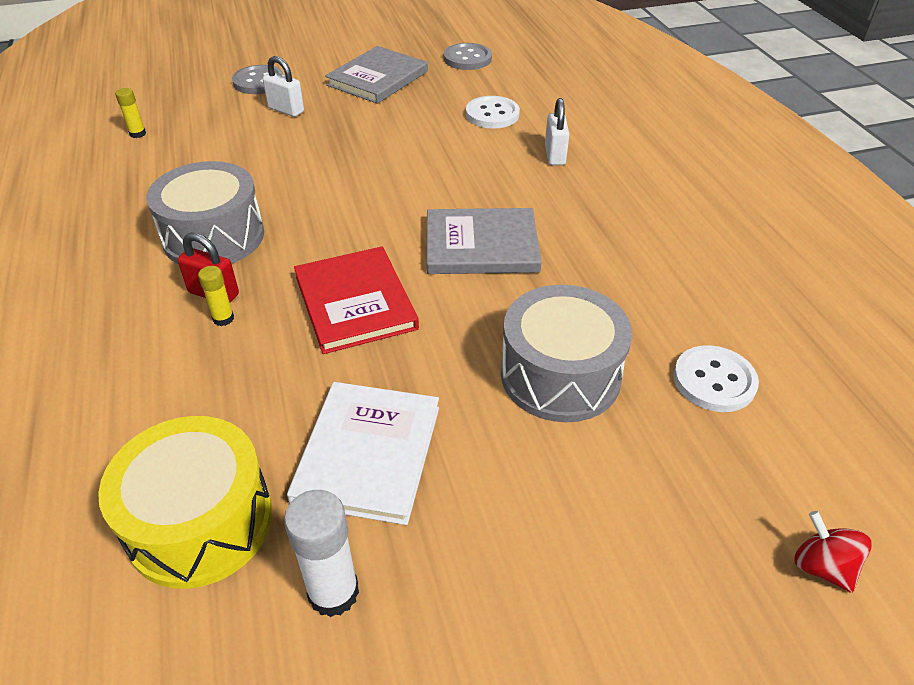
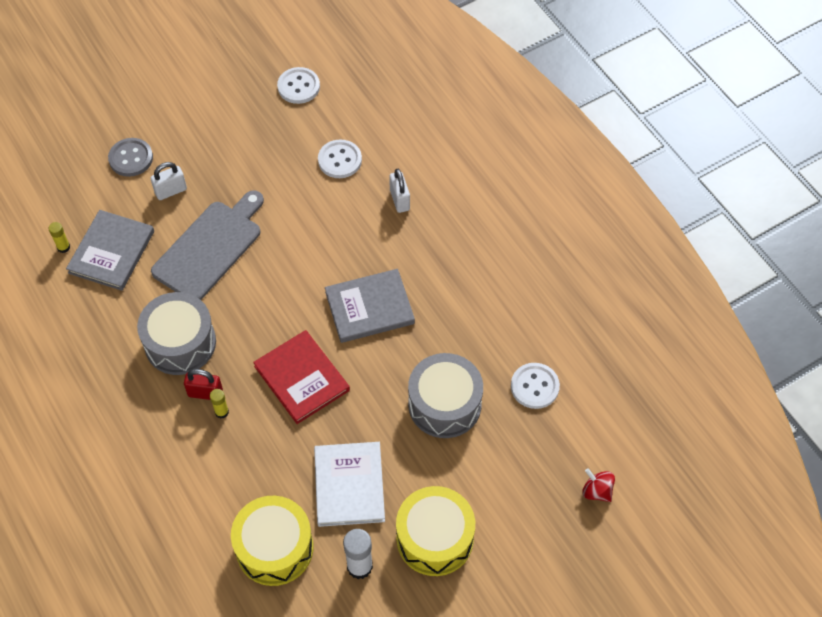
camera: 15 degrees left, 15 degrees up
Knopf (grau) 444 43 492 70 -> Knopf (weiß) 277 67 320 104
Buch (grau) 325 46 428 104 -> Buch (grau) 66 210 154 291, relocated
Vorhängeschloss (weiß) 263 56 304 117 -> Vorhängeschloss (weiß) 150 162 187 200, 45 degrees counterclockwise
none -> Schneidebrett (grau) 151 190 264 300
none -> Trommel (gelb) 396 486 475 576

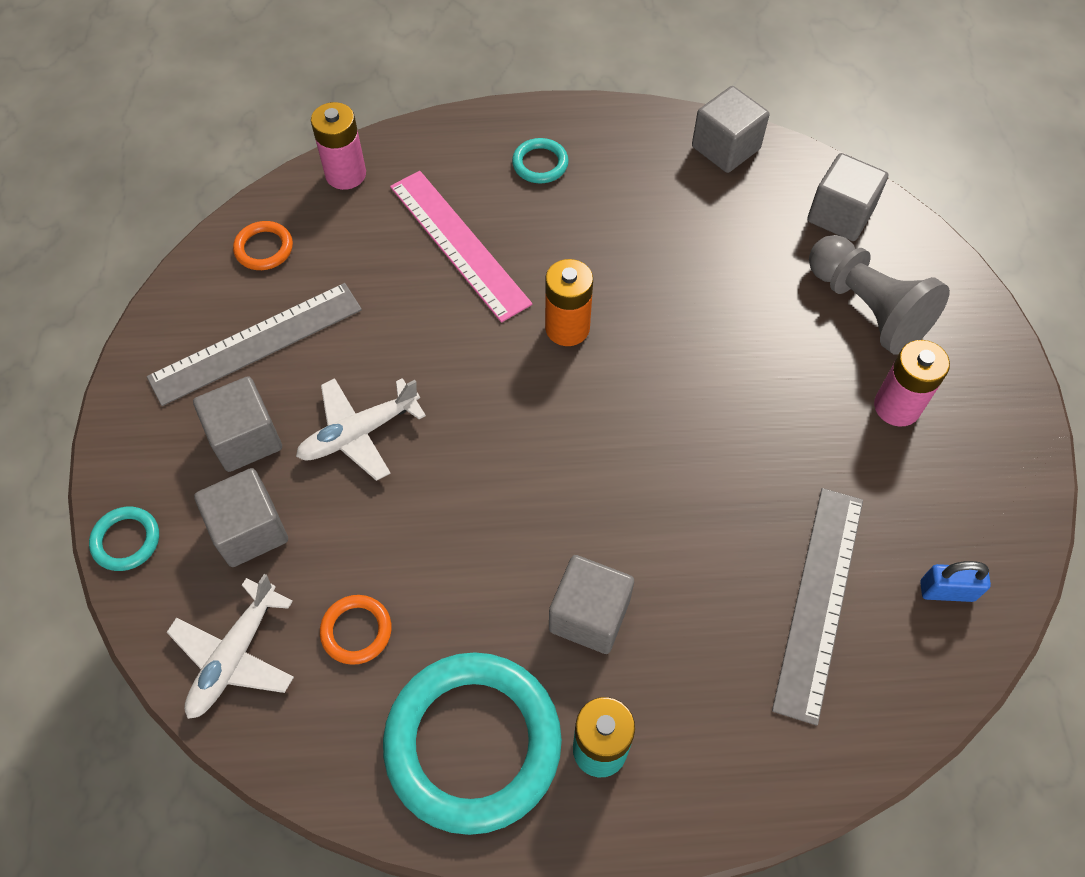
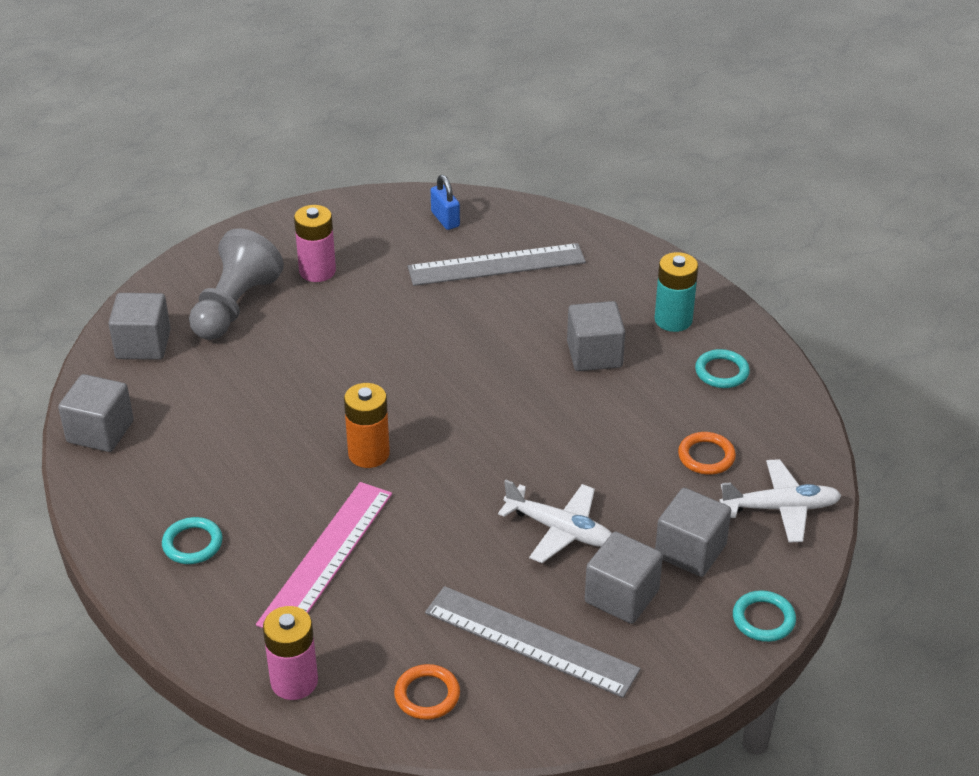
camera: 120 degrees left, 20 degrees down
Ring (türkis) 383 652 562 835 -> Ring (türkis) 695 349 750 388, x0.43

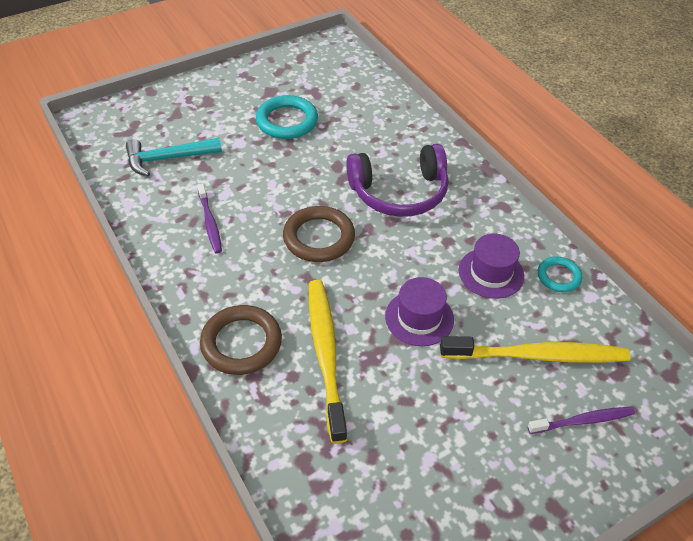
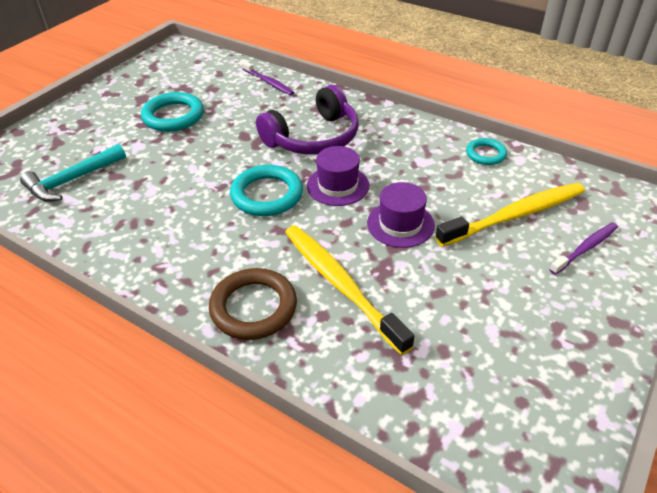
camera: 25 degrees left, 5 degrees down
Zahnbürste (lila) 197 183 222 253 -> Zahnbürste (lila) 242 61 294 95, relocated
Ring (braun) 283 206 355 262 -> Ring (türkis) 230 165 303 216
Hut (lila) 459 234 524 299 -> Hut (lila) 307 146 369 206, relocated

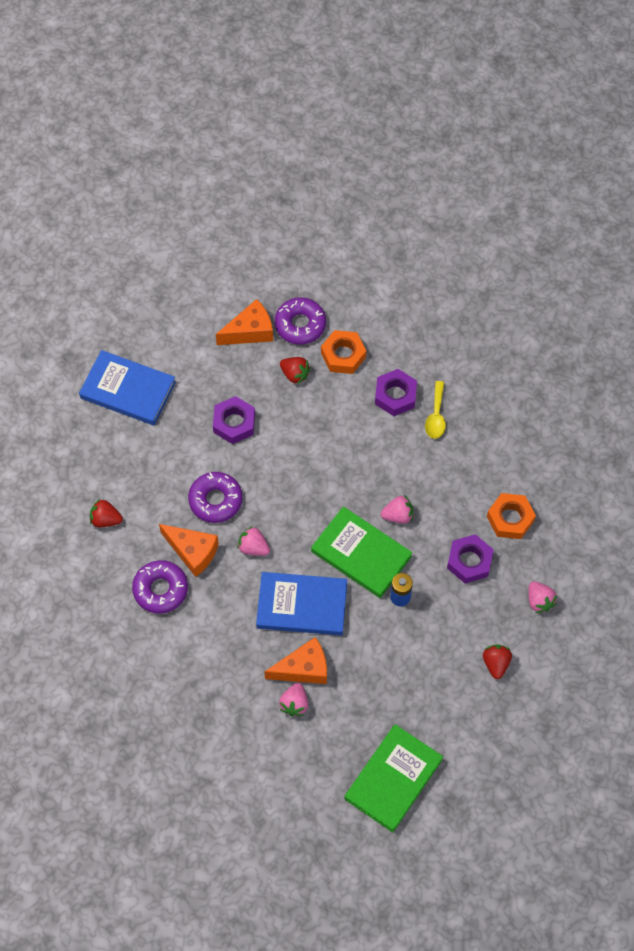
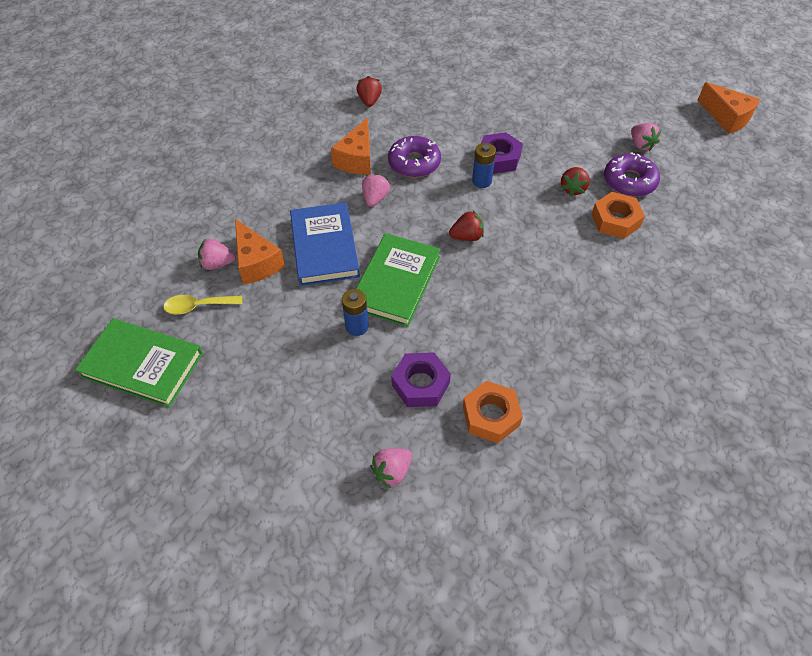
camera: 75 degrees right, 10 degrees down
Käse (orange) 216 299 273 345 -> Käse (orange) 697 82 761 134, relocated
Buch (blau) 79 350 176 425 -> none
Sechskantmutter (lila) 375 369 417 416 -> none
Löffel (gelb) 425 381 446 439 -> Löffel (gelb) 163 295 242 314, relocated
Erdbeere (rosa) 381 495 413 524 -> Erdbeere (rosa) 631 123 661 151, relocated
Donut (lila) 132 560 188 614 -> none
Erdbeere (rot) 483 644 512 679 -> Erdbeere (rot) 449 211 484 241, relocated
none -> Batterie (blau) 472 143 496 188

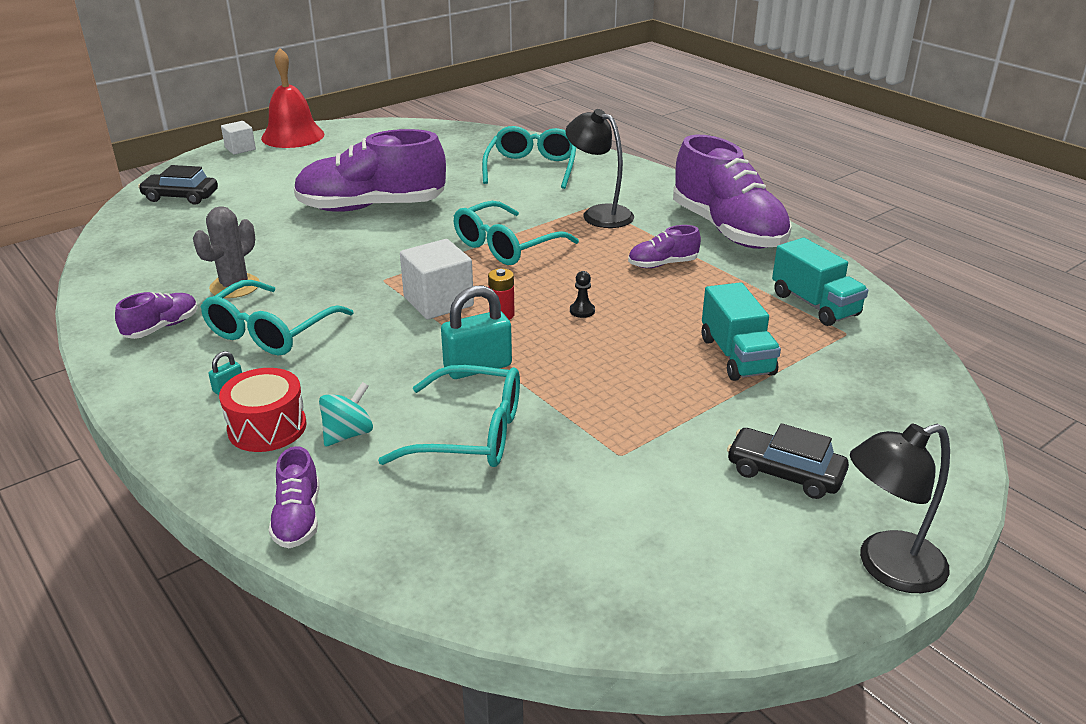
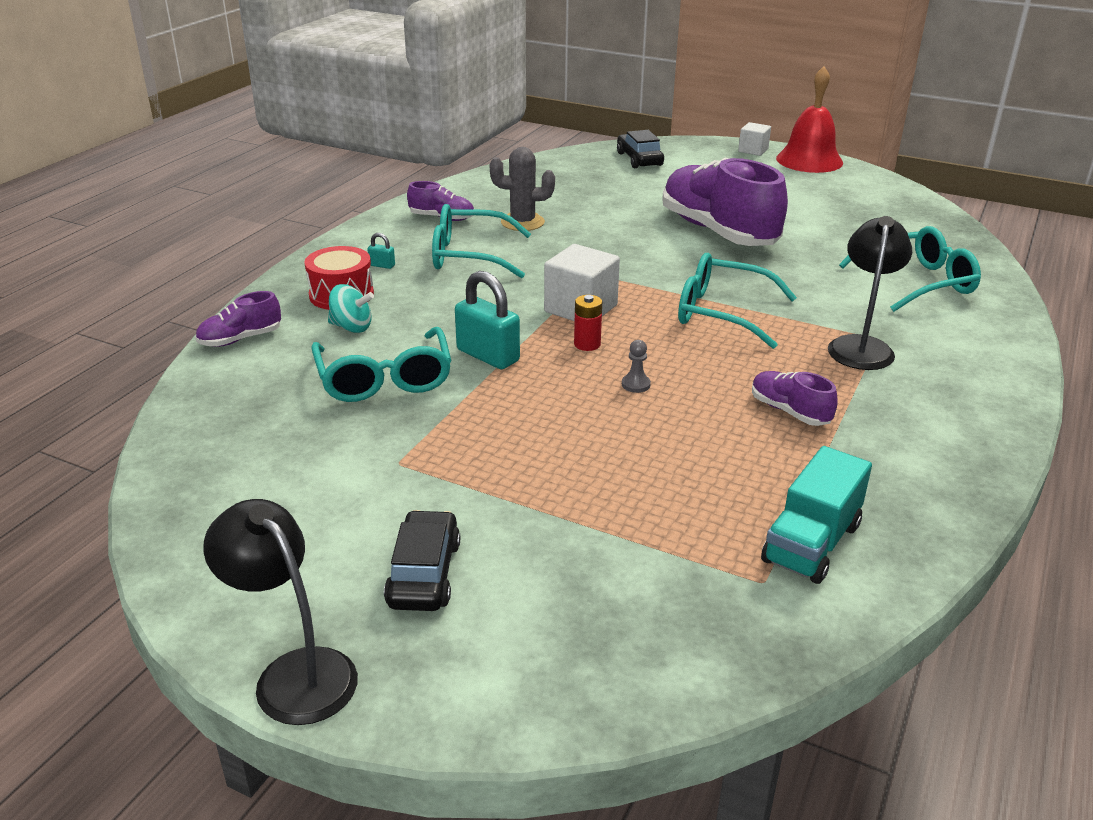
camera: 65 degrees right, 0 degrees up
Schuh (lila) 673 135 792 249 -> none
Bauer (schwarz) 570 271 595 318 -> Bauer (grau) 622 340 651 393
Lastwagen (türkis) 702 282 781 381 -> none

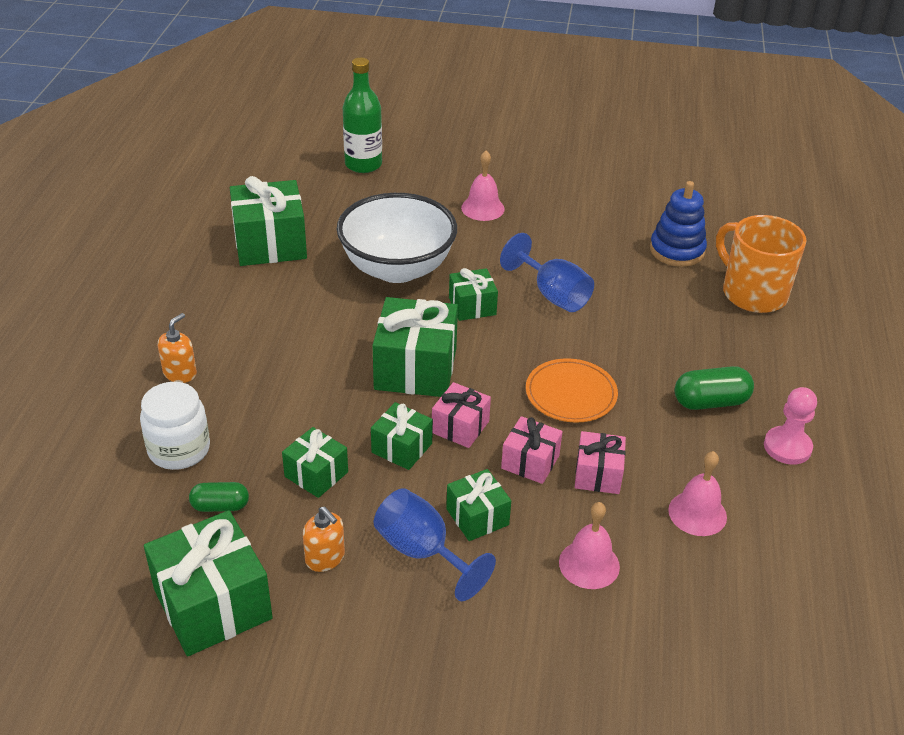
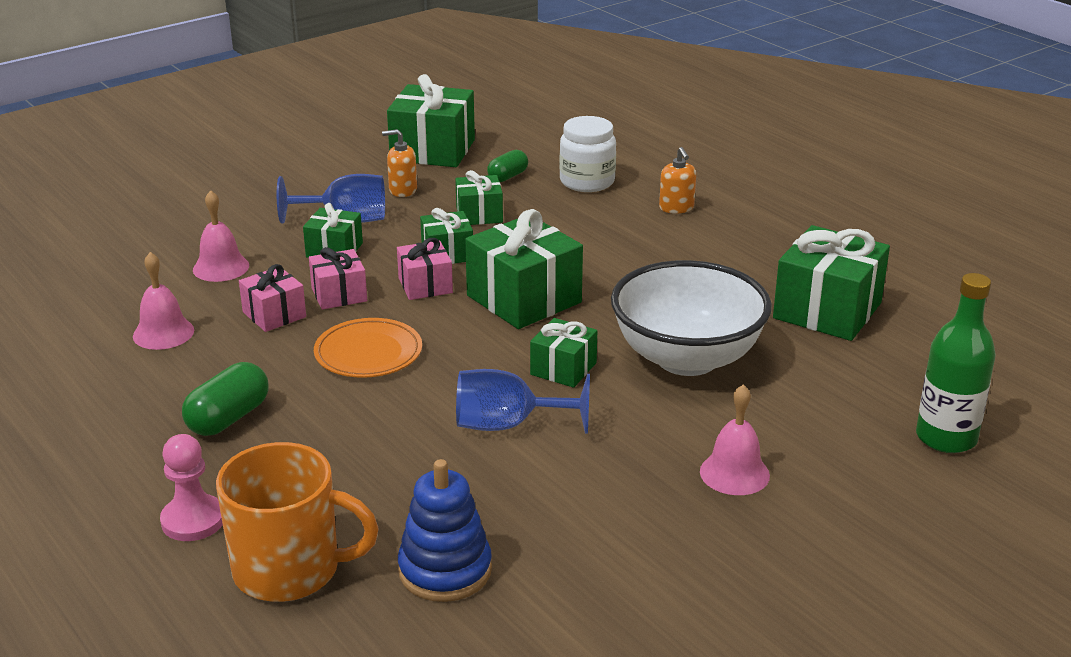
camera: 135 degrees right, 10 degrees down
Bauer (rosa) 764 387 817 465 -> Bauer (rosa) 160 434 223 541, relocated

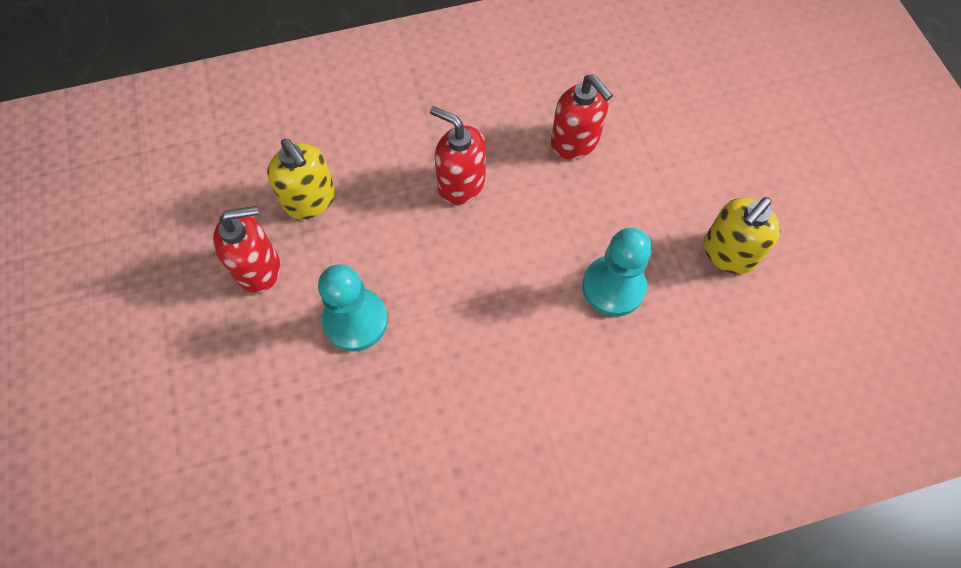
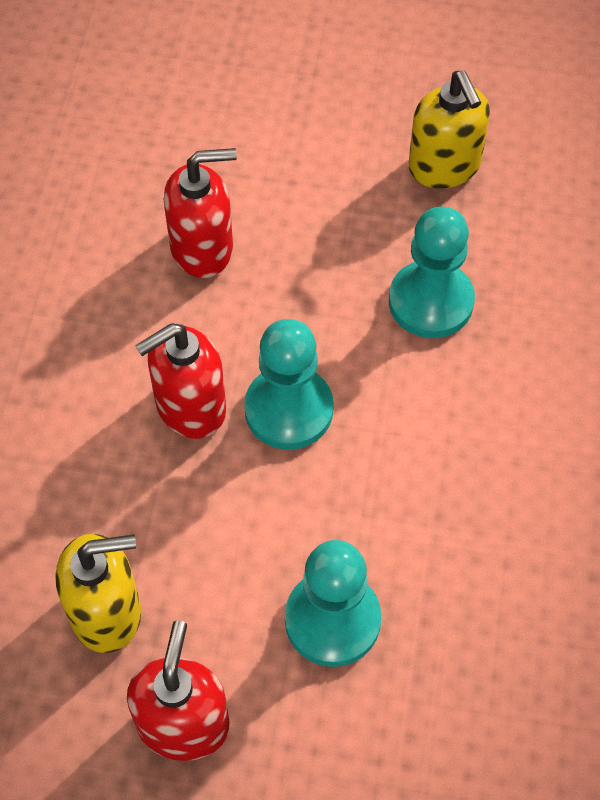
camera: 65 degrees left, 5 degrees down
none -> Bauer (türkis) 244 319 334 450

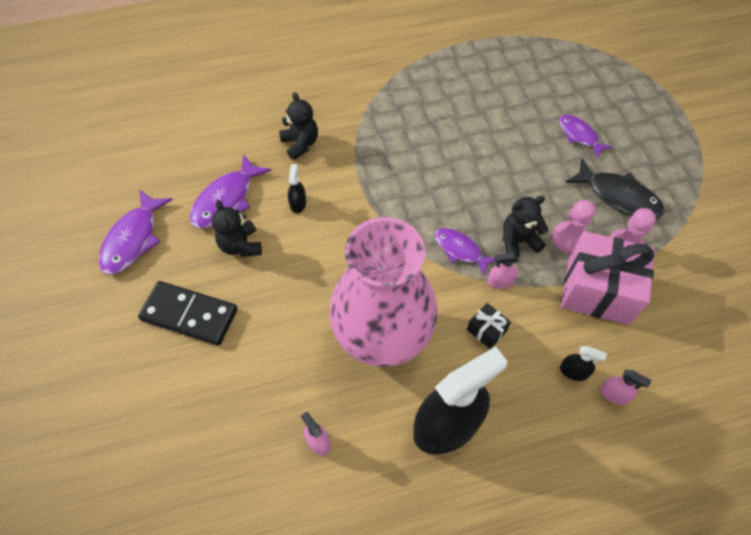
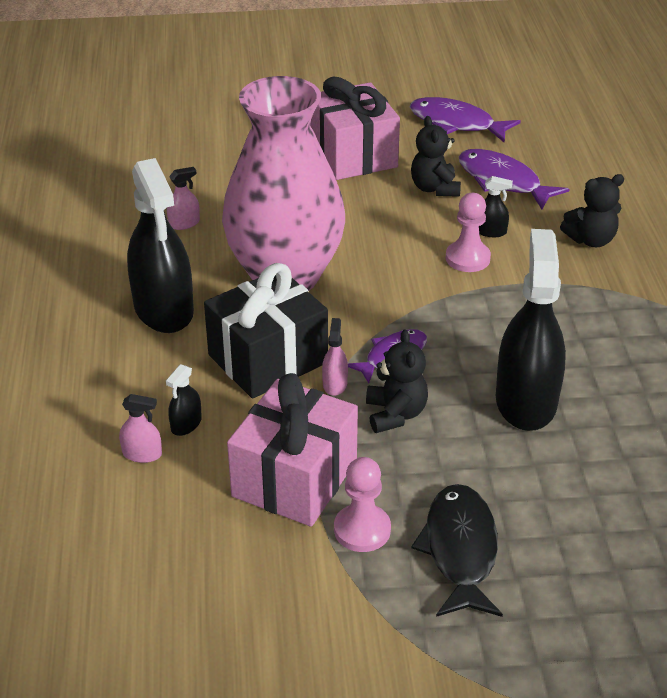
camera: 100 degrees right, 20 degrees down
Fisch (lila) 559 115 613 158 -> none
Fisch (schwarz) 565 158 664 218 -> Fisch (schwarz) 411 484 503 617, 135 degrees clockwise
Teddybär (schwarz) 212 200 262 257 -> Teddybär (schwarz) 411 116 461 197, 90 degrees counterclockwise
Bauer (rosa) 552 200 595 254 -> Bauer (rosa) 446 193 491 272, relocated
Dominostein (schwarz) 138 281 238 346 -> Geschenk (rosa) 310 77 400 180
Geschenk (schwarz) 467 303 511 349 -> Geschenk (schwarz) 204 263 328 399, x2.31
Sprühflasche (rosa) 600 370 651 405 -> Sprühflasche (rosa) 119 394 162 463, 120 degrees counterclockwise
none -> Sprühflasche (schwarz) 496 229 566 431

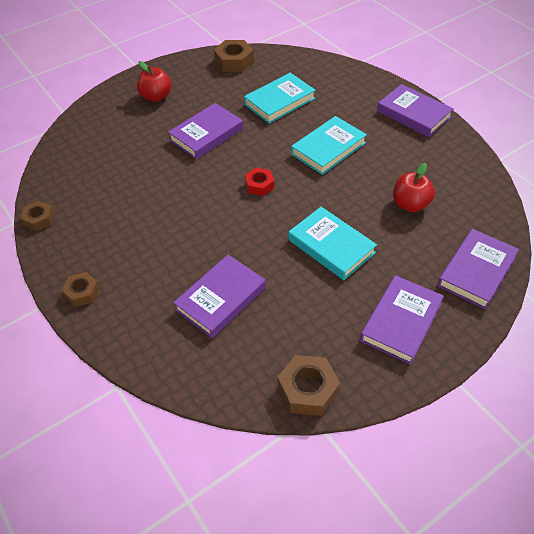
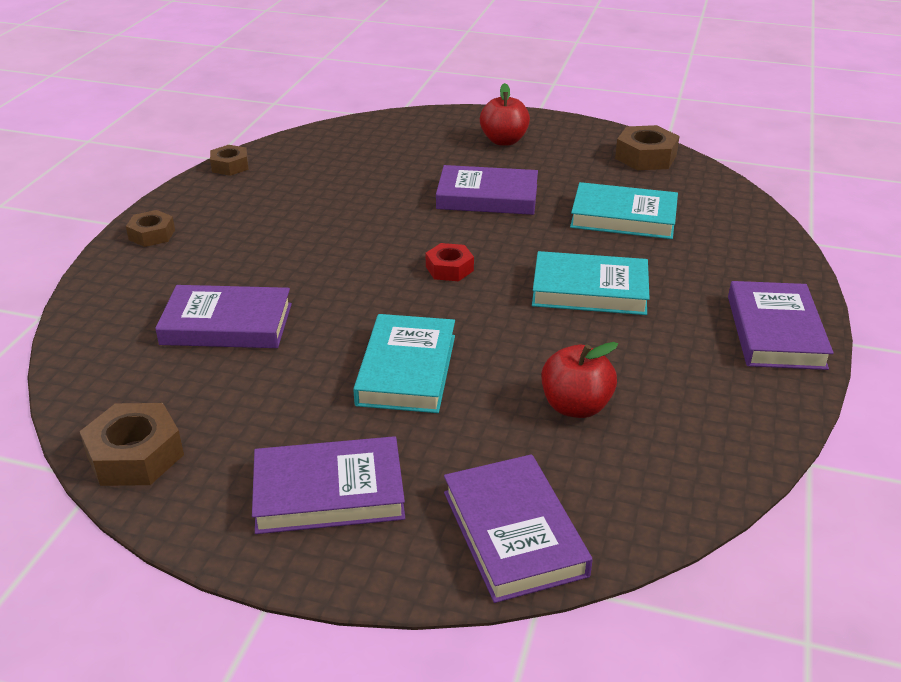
camera: 50 degrees right, 15 degrees down
Buch (lila) 438 229 519 309 -> Buch (lila) 444 454 593 603, 75 degrees clockwise

